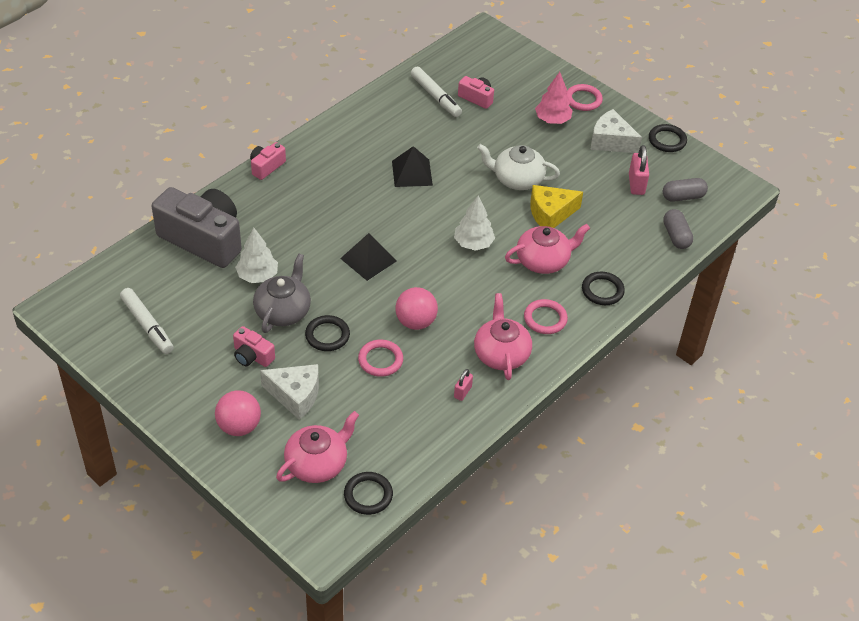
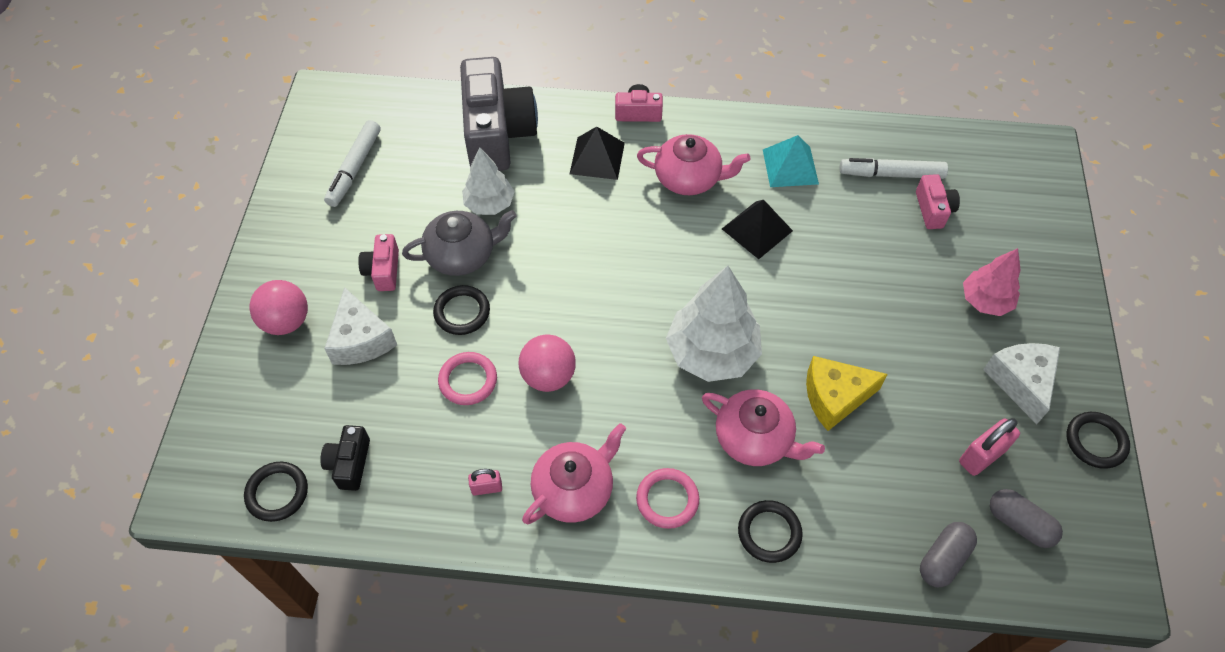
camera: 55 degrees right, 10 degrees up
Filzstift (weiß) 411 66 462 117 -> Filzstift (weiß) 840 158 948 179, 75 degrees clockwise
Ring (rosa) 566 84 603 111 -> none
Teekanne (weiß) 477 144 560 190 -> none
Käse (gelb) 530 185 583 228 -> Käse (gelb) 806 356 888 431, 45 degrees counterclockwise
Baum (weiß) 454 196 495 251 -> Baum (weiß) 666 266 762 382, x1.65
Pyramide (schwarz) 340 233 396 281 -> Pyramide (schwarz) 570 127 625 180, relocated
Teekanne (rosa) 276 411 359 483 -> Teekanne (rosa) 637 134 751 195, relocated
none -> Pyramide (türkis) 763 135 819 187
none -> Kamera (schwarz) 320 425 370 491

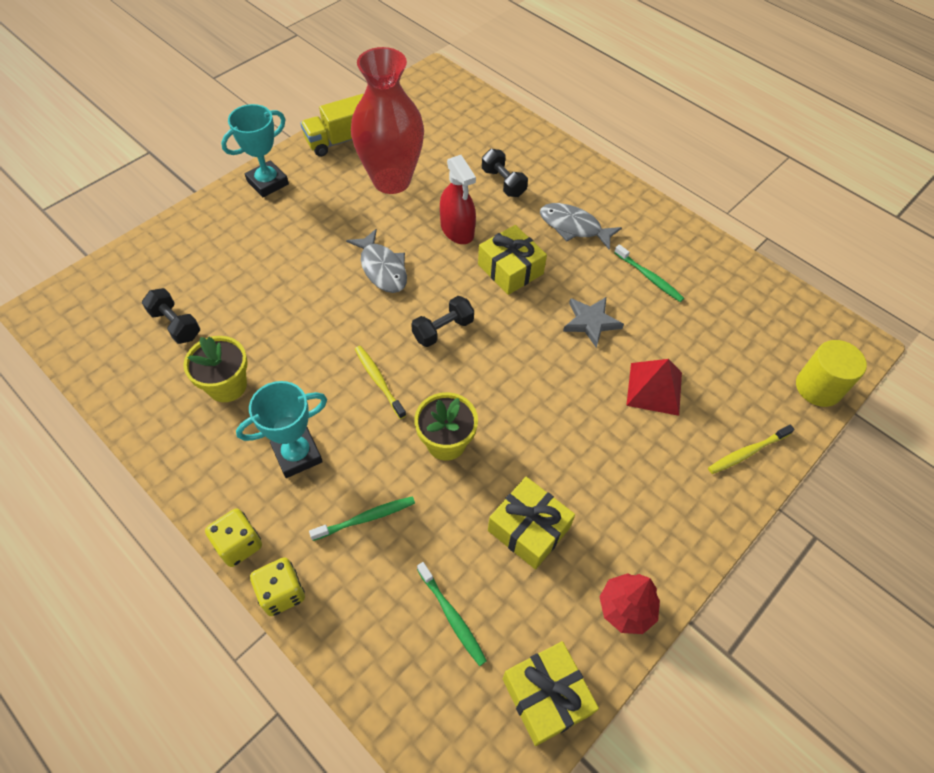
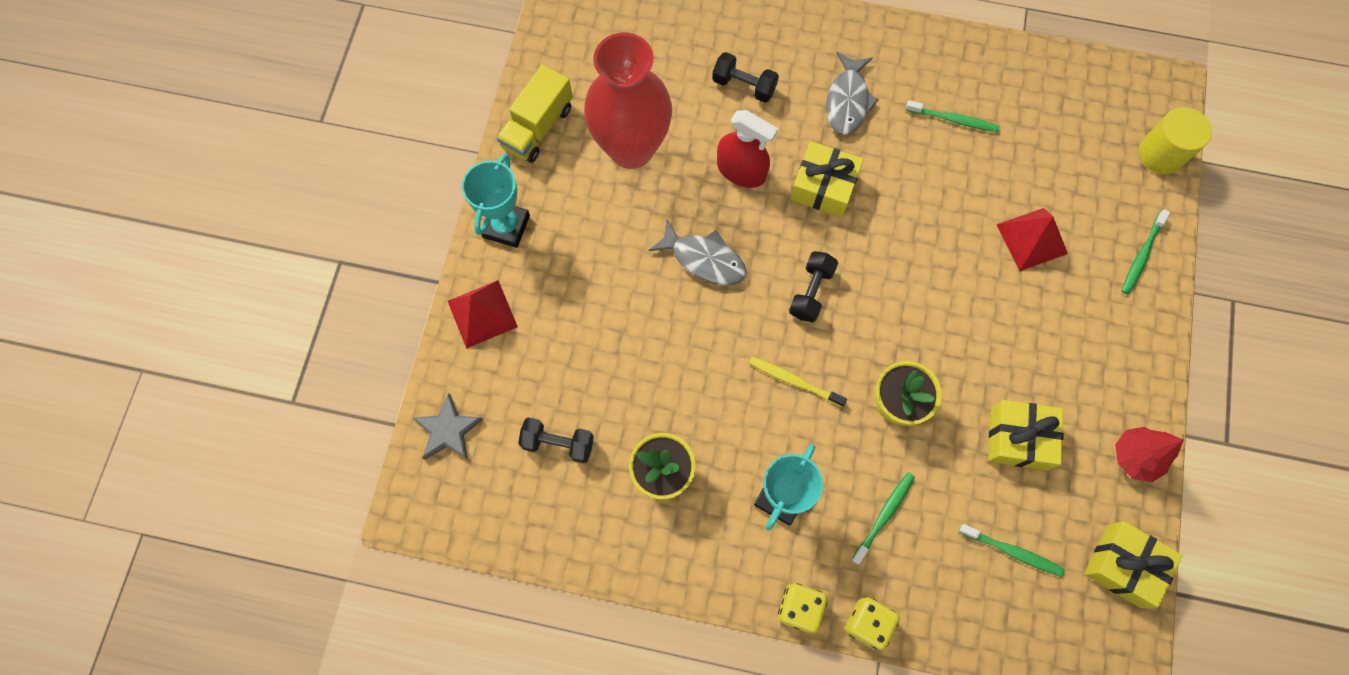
camera: 30 degrees left, 15 degrees up
Fisch (grau) 540 203 622 250 -> Fisch (grau) 826 52 879 135, 75 degrees counterclockwise
Stern (grau) 563 297 624 348 -> Stern (grau) 413 393 484 460, relocated
Zahnbürste (gelb) 708 425 795 474 -> Zahnbürste (grün) 1122 209 1170 295
none -> Pyramide (rot) 448 280 518 349

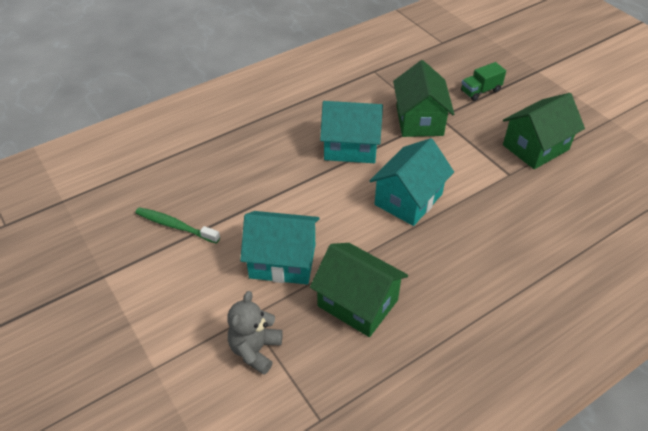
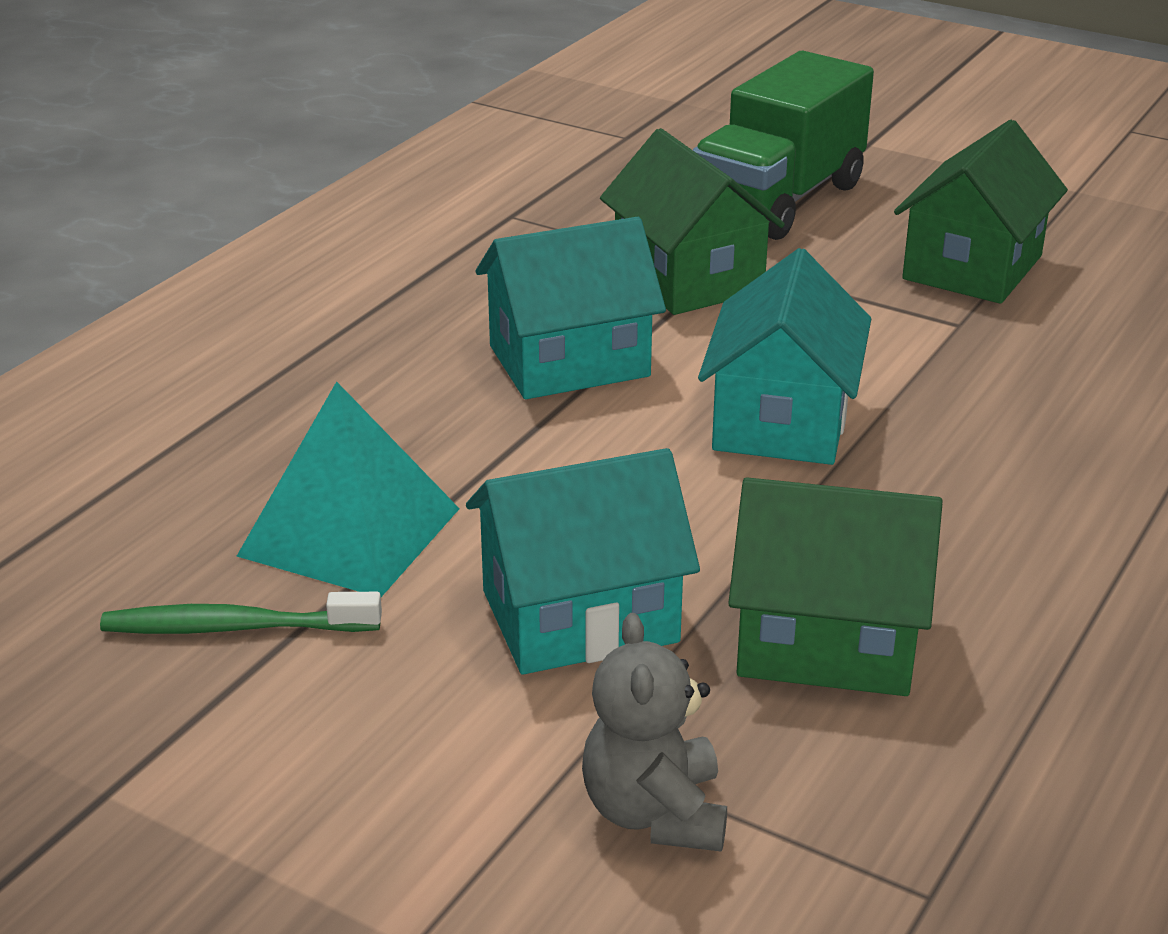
camera: 25 degrees left, 15 degrees down
Lastwagen (grün) 461 62 506 101 -> Lastwagen (grün) 693 51 874 240, x2.07
none -> Pyramide (türkis) 237 381 460 597

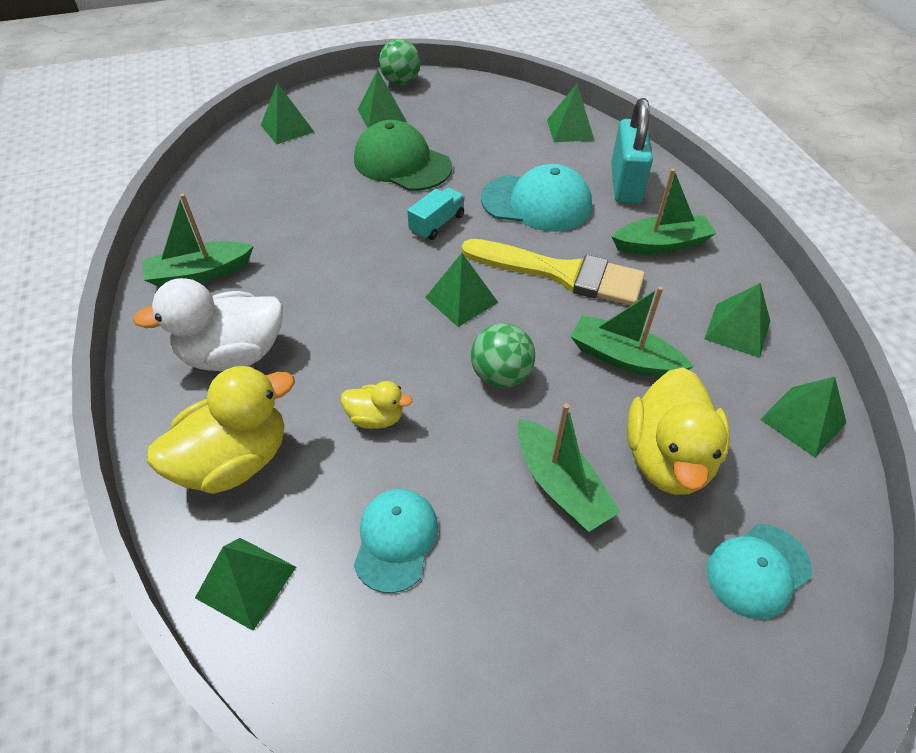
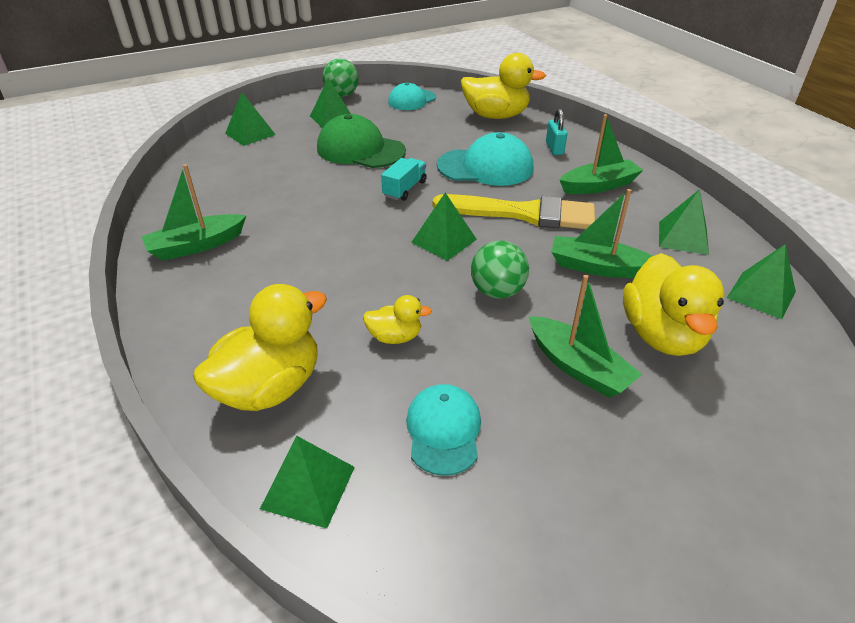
camera: 10 degrees left, 10 degrees down
Pyramide (grün) 547 84 594 142 -> Ente (gelb) 461 53 546 119
Vorhängeschloss (türkis) 611 98 653 204 -> Vorhängeschloss (türkis) 546 109 567 155, x0.54
Ente (weiß) 133 278 283 371 -> none
Kappe (türkis) 706 524 812 619 -> Kappe (türkis) 388 82 436 110, relocated

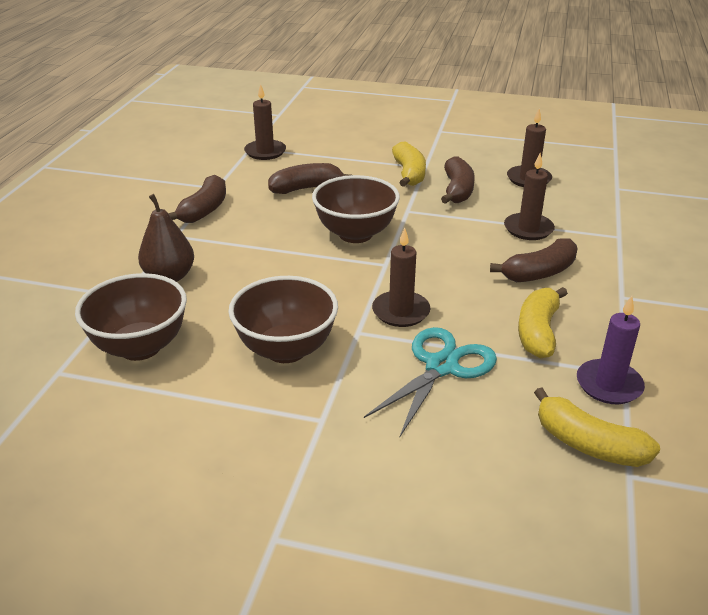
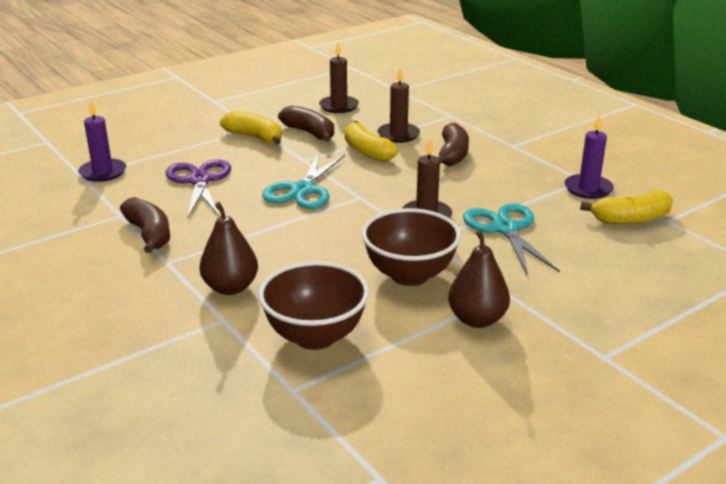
camera: 50 degrees left, 5 degrees down
Kerze (braun) 244 84 286 160 -> Kerze (lila) 78 101 126 182
Banane (braun) 268 163 350 194 -> Schere (lila) 166 160 231 218
Schüssel (braun) 312 175 400 243 -> Schere (türkis) 262 153 345 209
Banane (gelb) 518 287 568 358 -> Banane (gelb) 344 121 398 162, relocated
none -> Birne (braun) 448 229 510 328

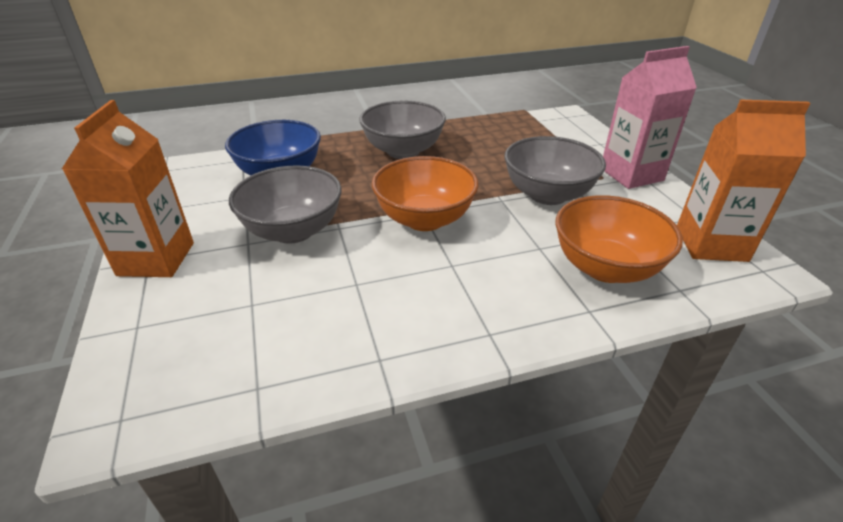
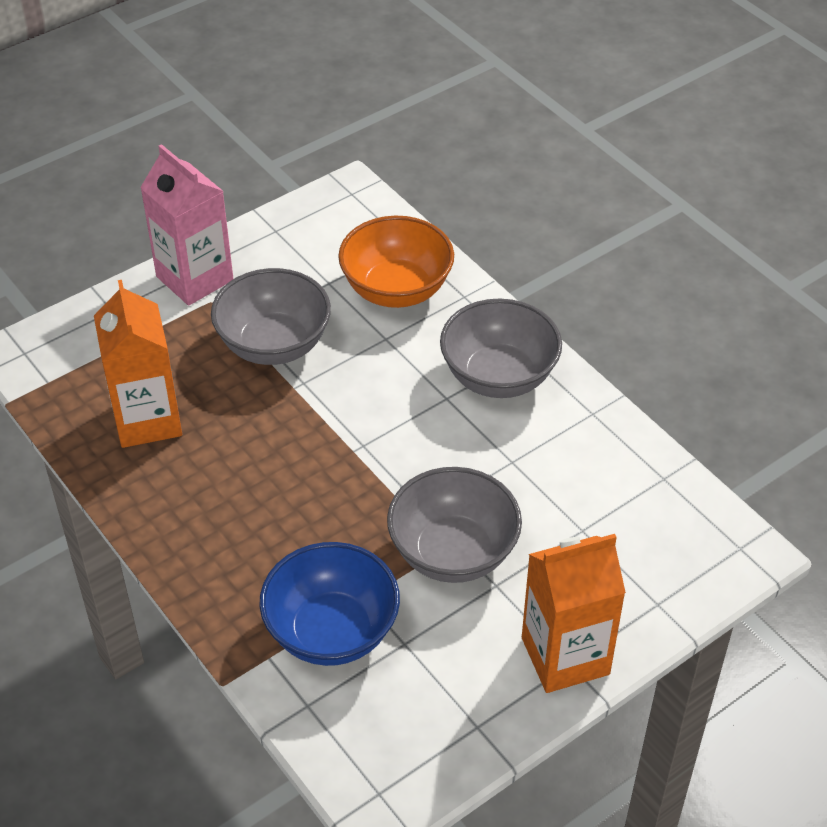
camera: 110 degrees left, 10 degrees up
Getränkekarton (orange) 677 99 810 262 -> Getränkekarton (orange) 94 280 182 448, relocated
Schüssel (grau) 359 101 446 159 -> Schüssel (grau) 440 299 562 398, relocated
Schüssel (orange) 372 156 479 231 -> none

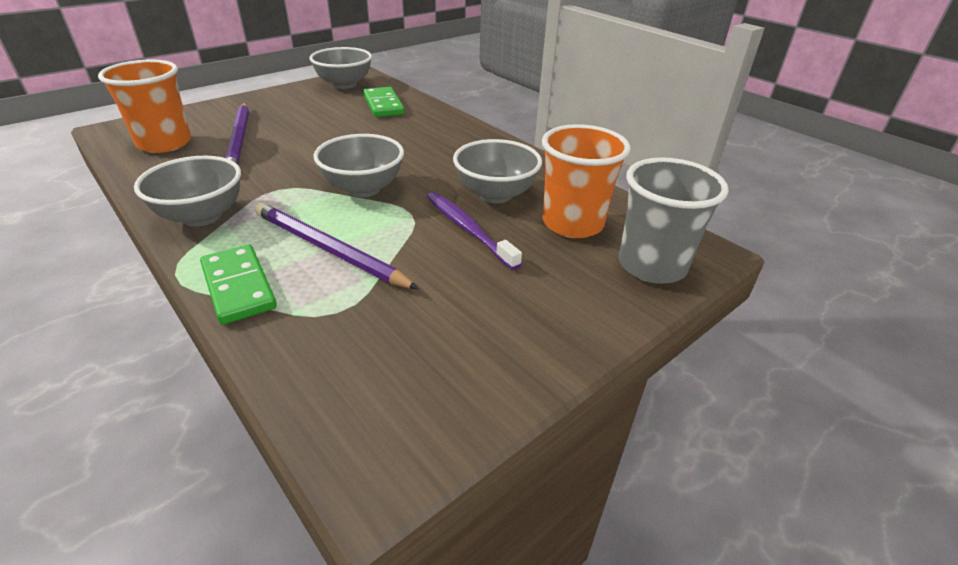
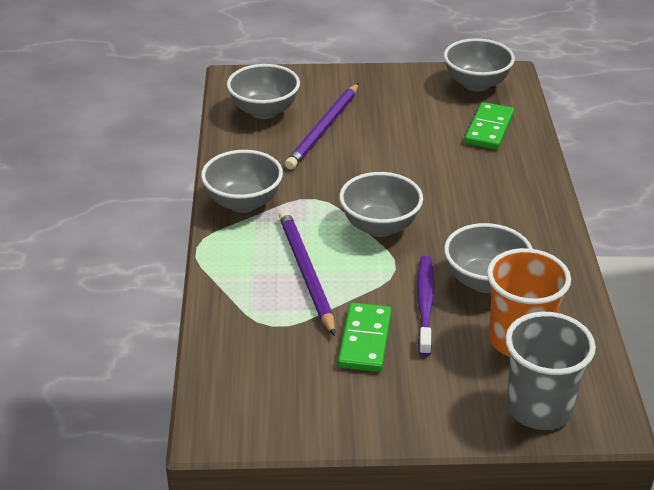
camera: 40 degrees right, 0 degrees up
Becher (orange) 98 60 191 153 -> Schüssel (grau) 227 64 300 119
Dominostein (grün) 200 245 277 325 -> Dominostein (grün) 338 303 392 372, relocated

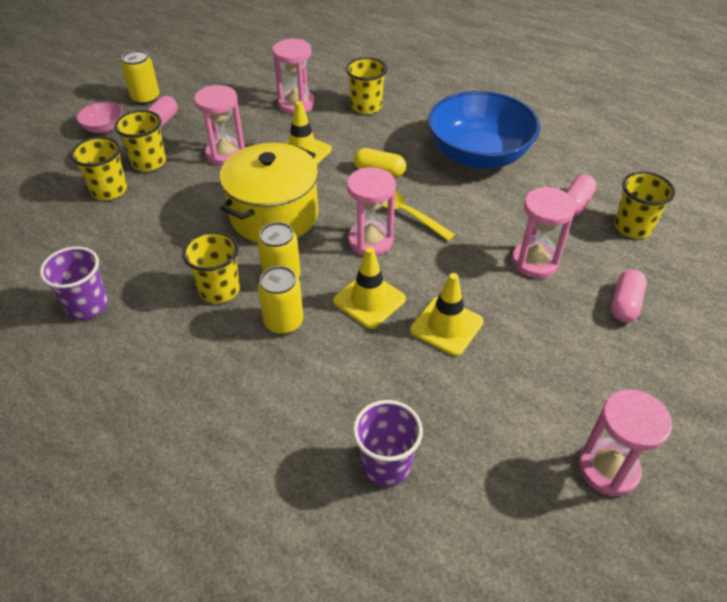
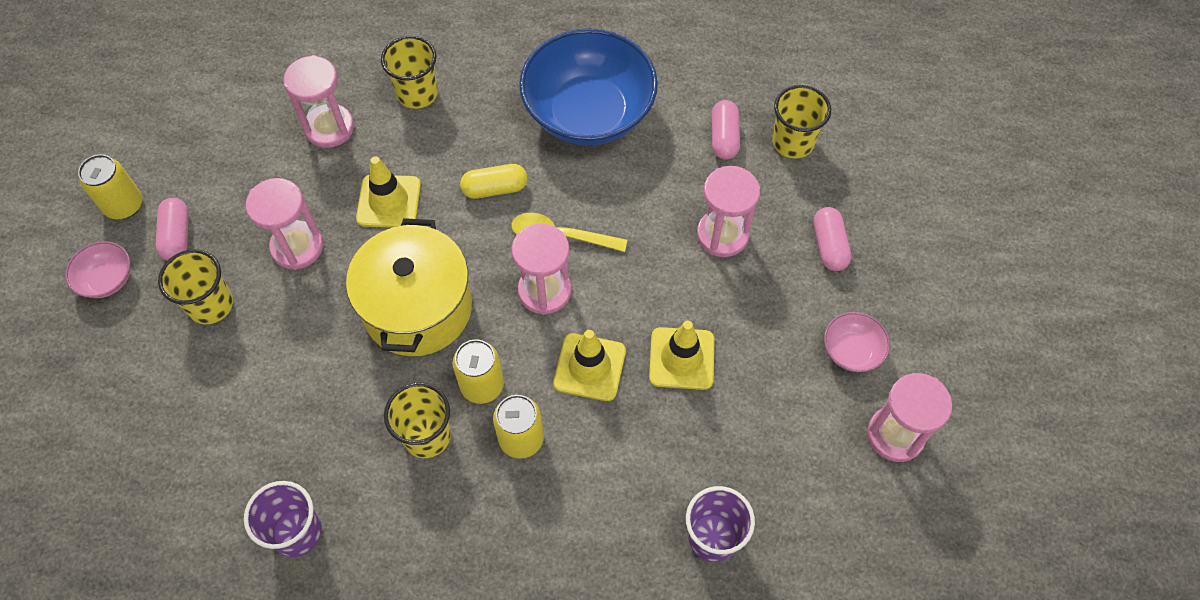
camera: 30 degrees left, 15 degrees up
Becher (gelb) 70 136 127 200 -> none
none -> Schüssel (rosa) 824 312 890 372

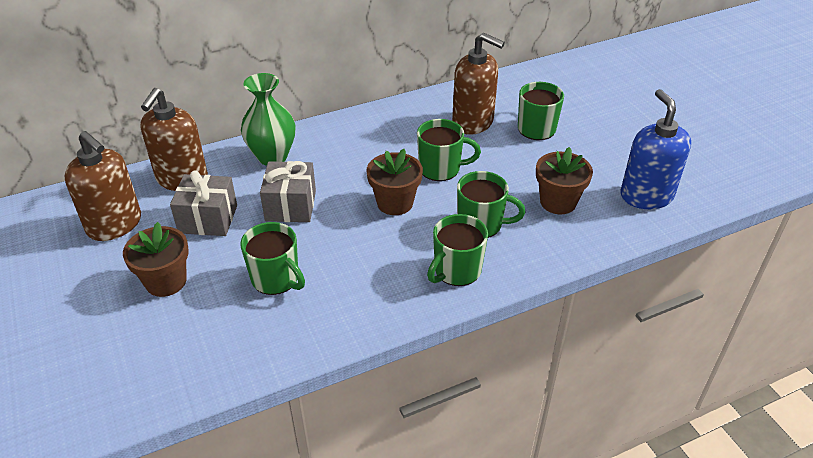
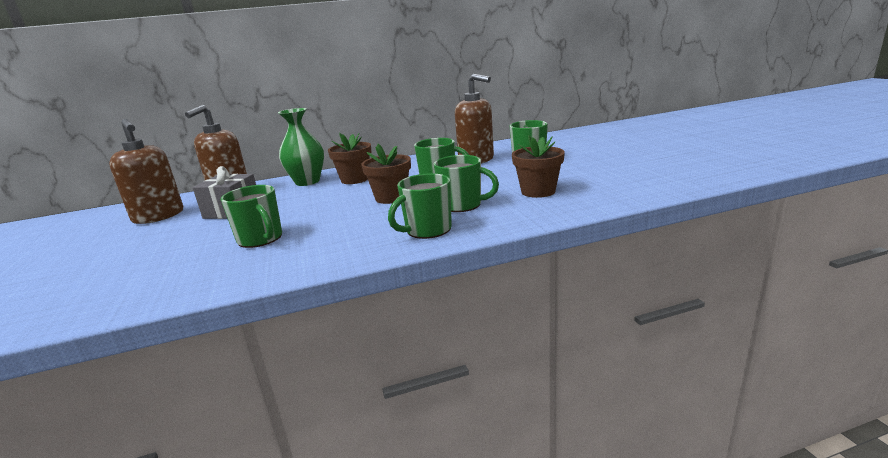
camera: 10 degrees right, 20 degrees down
Seifenspender (blau) 621 89 691 209 -> none
Geschenk (grau) 260 161 316 222 -> none
Blumentopf (braun) 123 222 189 297 -> Blumentopf (braun) 328 133 371 184, relocated

